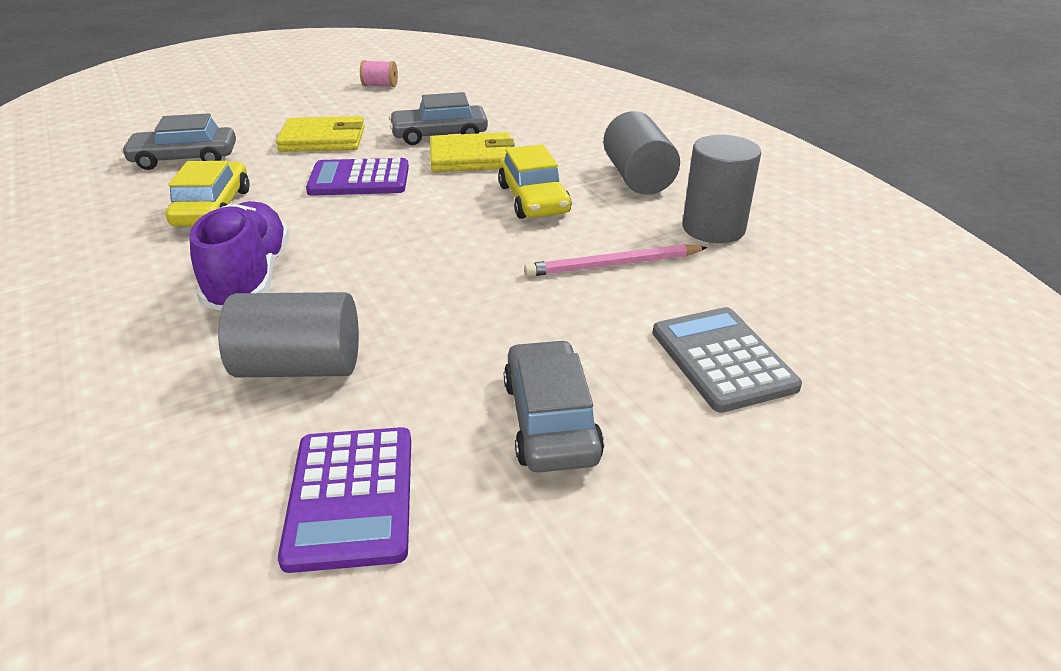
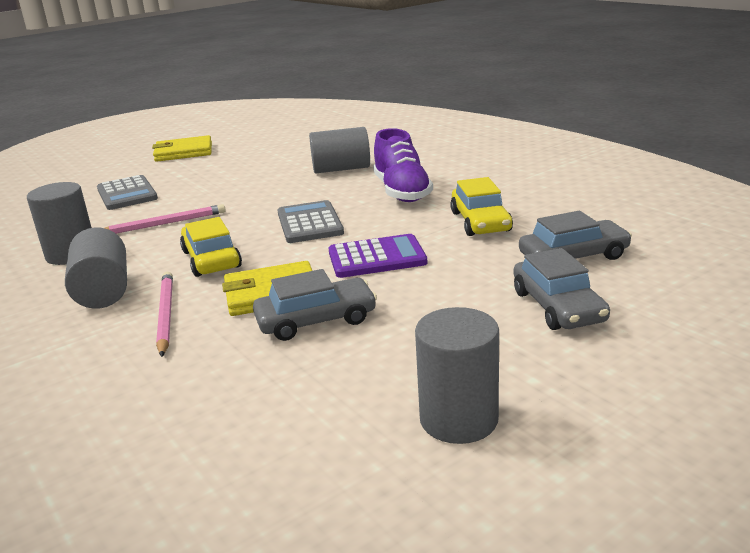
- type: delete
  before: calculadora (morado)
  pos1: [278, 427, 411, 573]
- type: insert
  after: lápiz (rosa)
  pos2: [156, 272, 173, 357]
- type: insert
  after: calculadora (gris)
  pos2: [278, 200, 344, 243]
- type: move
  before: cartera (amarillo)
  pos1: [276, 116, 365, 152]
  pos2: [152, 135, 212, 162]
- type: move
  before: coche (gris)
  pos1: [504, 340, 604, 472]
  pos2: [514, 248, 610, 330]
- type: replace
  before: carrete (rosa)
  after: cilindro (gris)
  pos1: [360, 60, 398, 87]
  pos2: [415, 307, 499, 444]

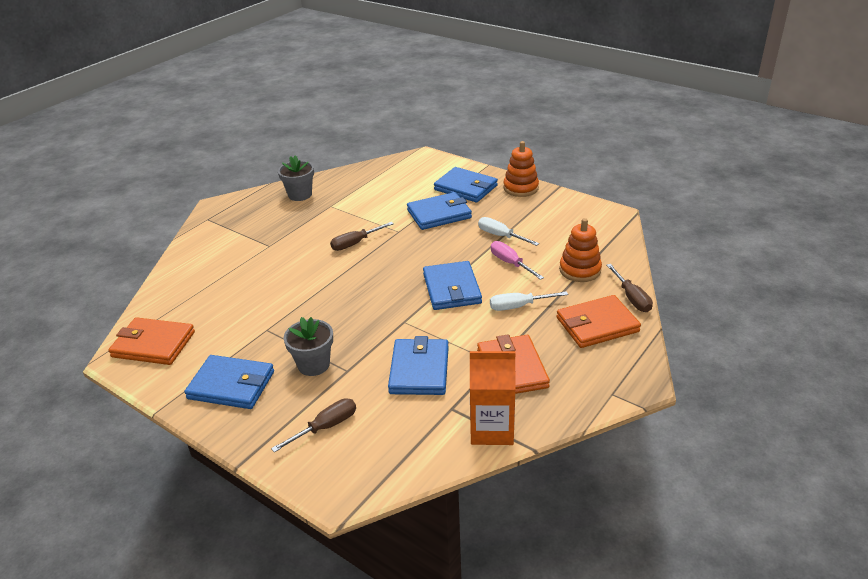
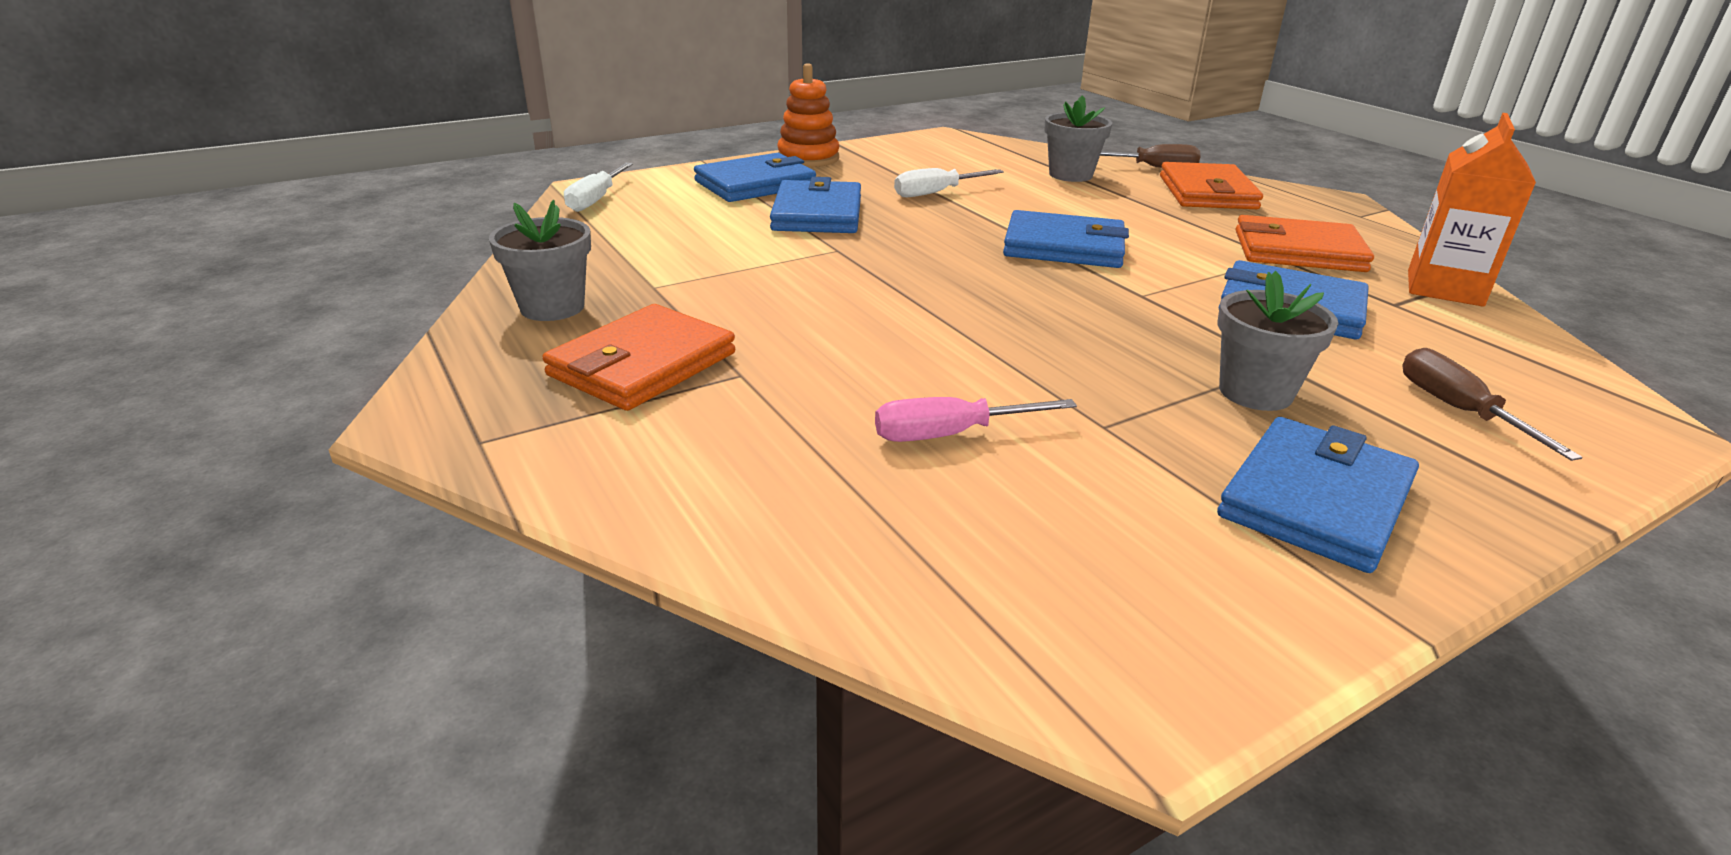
- type: delete
  before: destornillador (marrón)
  pos1: [330, 222, 394, 251]
- type: move
  before: cartera (naranja)
  pos1: [108, 317, 195, 365]
  pos2: [542, 304, 735, 411]
- type: move
  before: destornillador (blanco)
  pos1: [490, 291, 568, 311]
  pos2: [564, 163, 633, 212]
- type: move
  before: destornillador (rosa)
  pos1: [491, 241, 544, 280]
  pos2: [875, 397, 1077, 442]
- type: replace
  before: juguete apilable (naranja)
  after: maceta (gris)
  pos1: [559, 218, 602, 282]
  pos2: [1044, 95, 1112, 182]

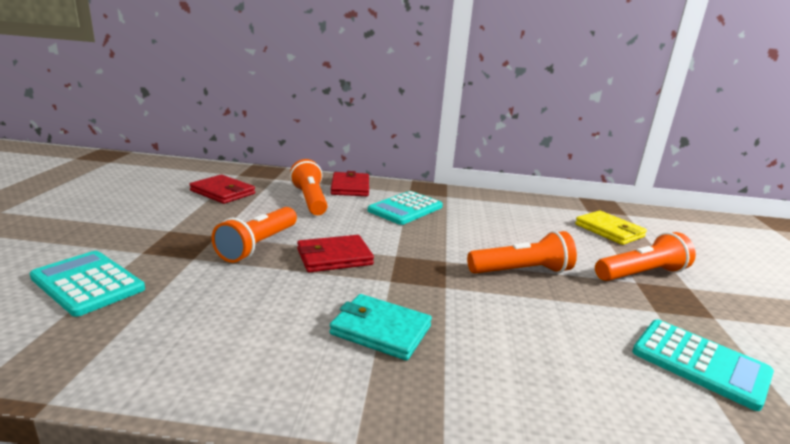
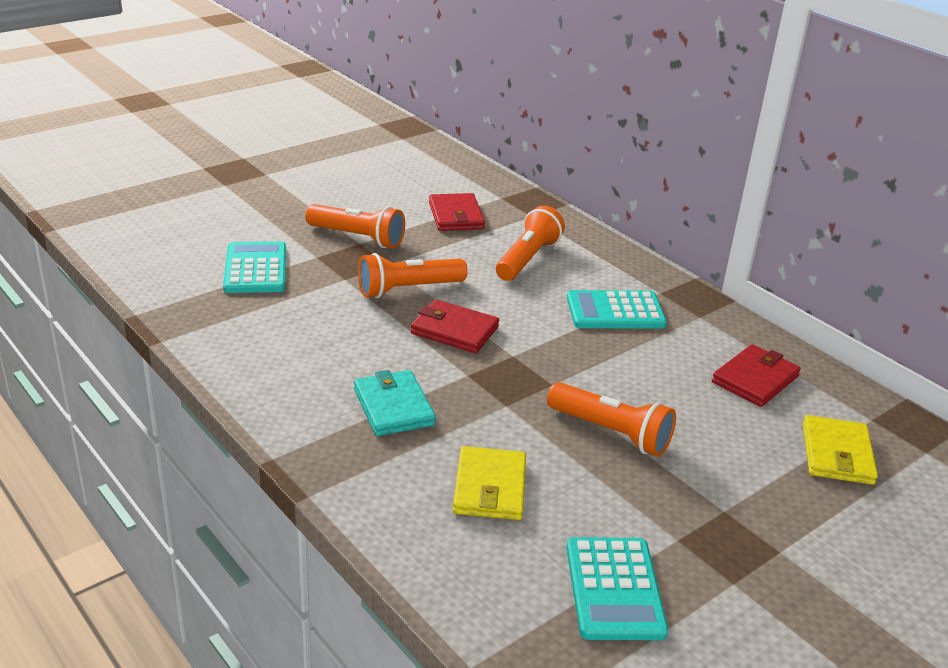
- type: insert
  after: cartera (amarillo)
  pos2: [453, 446, 526, 520]
- type: move
  before: cartera (rojo)
  pos1: [331, 171, 369, 196]
  pos2: [712, 344, 801, 407]
- type: move
  before: lámpara de mano (naranja)
  pos1: [595, 232, 696, 281]
  pos2: [305, 204, 405, 248]

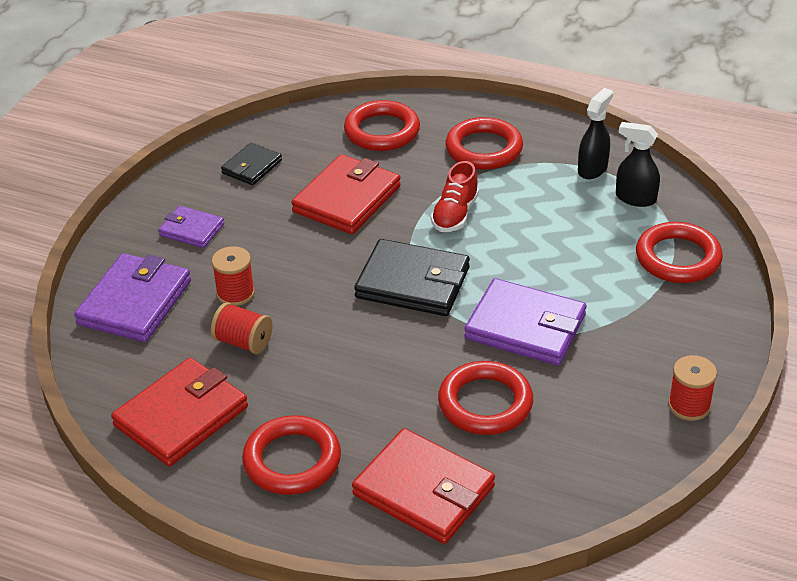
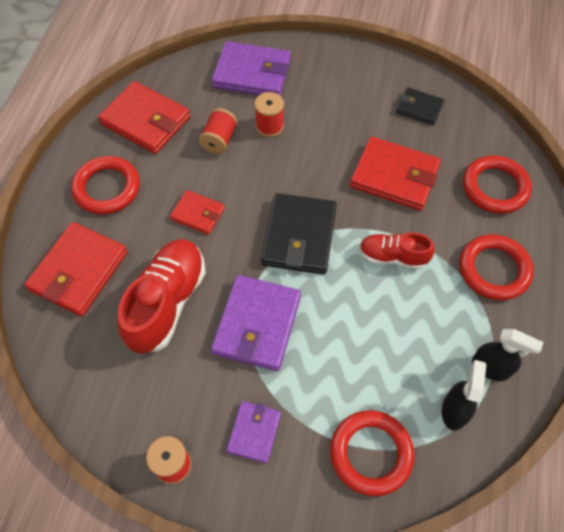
- type: insert
  after: cartera (rojo)
  pos2: [170, 190, 225, 235]
- type: move
  before: cartera (morado)
  pos1: [158, 206, 224, 248]
  pos2: [226, 401, 281, 463]
- type: replace
  before: anillo (rojo)
  after: zapato (rojo)
  pos1: [438, 361, 533, 435]
  pos2: [117, 239, 206, 354]

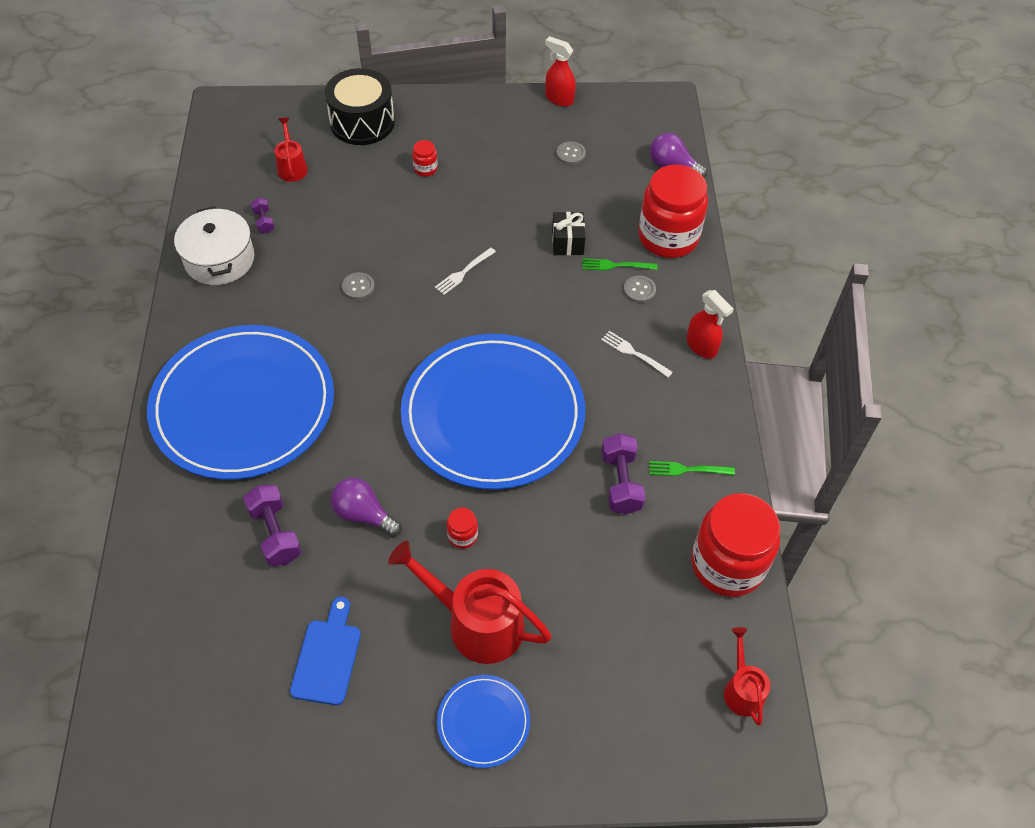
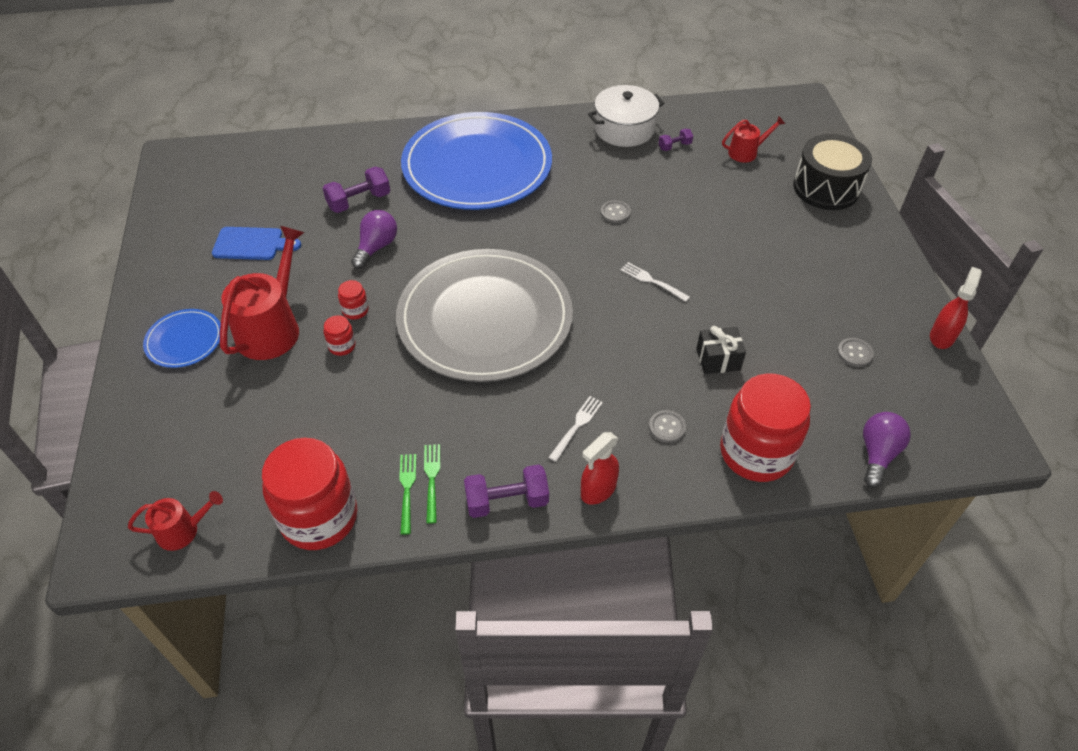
- type: move
  before: tarro (rojo)
  pos1: [412, 140, 438, 176]
  pos2: [324, 315, 356, 356]
- type: move
  before: tenedor (verde)
  pos1: [582, 258, 658, 271]
  pos2: [399, 454, 416, 535]
- type: move
  before: mancuerna (morado)
  pos1: [601, 433, 646, 514]
  pos2: [464, 464, 549, 518]
- type: recolor
  before: plato (azul)
  after: plato (gris)
  pos1: [401, 334, 585, 490]
  pos2: [396, 249, 573, 382]

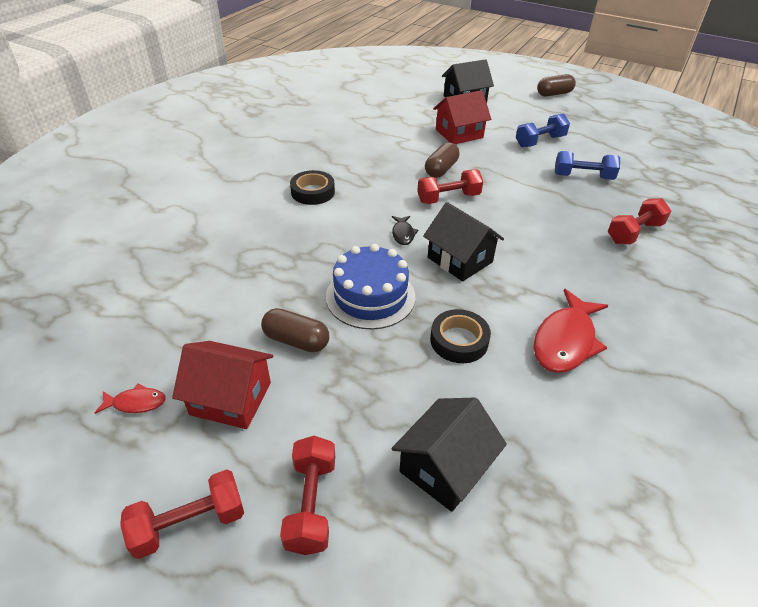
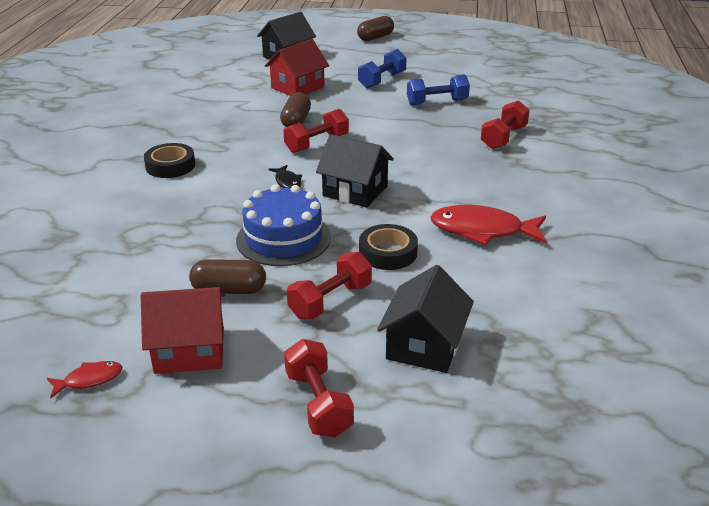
- type: move
  before: mancuerna (rojo)
  pos1: [120, 469, 244, 559]
  pos2: [287, 252, 372, 319]
- type: rotate
  before: pez (rojo)
  pos1: [533, 289, 609, 373]
  pos2: [430, 205, 547, 245]
  turn: 90

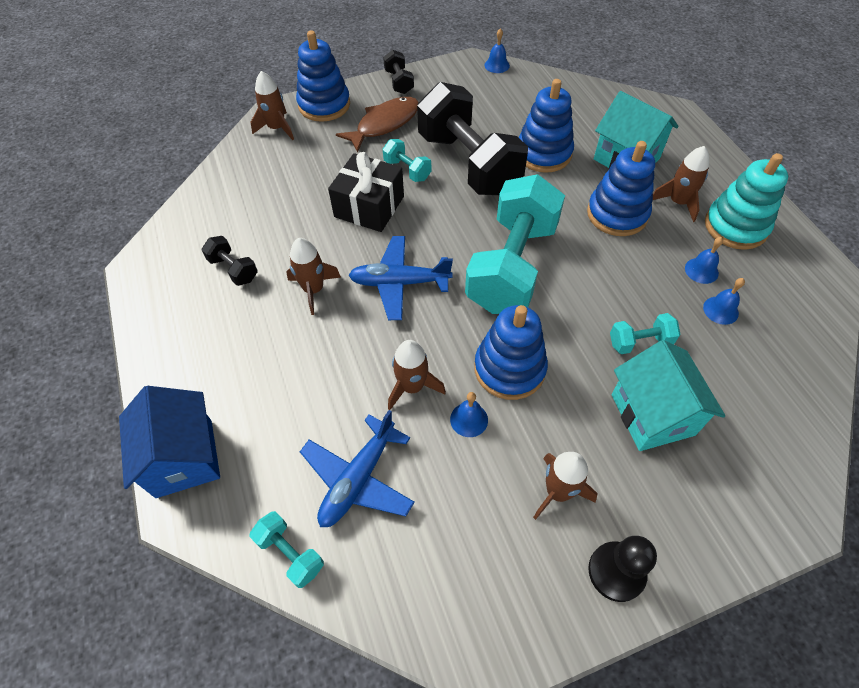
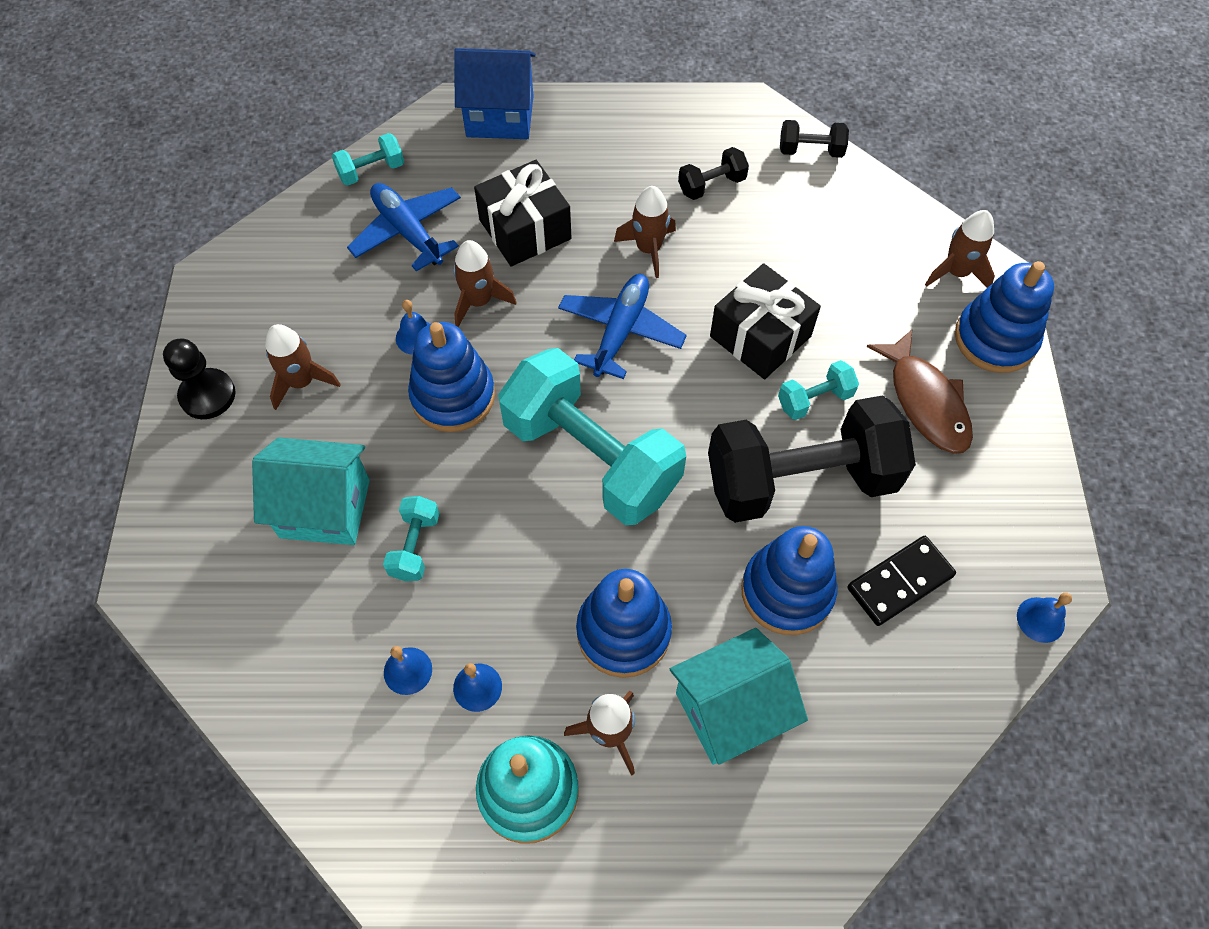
- type: insert
  after: regalo (negro)
  pos2: [474, 160, 572, 266]
- type: insert
  after: ficha de dominó (negro)
  pos2: [847, 536, 956, 626]
- type: move
  before: mancuerna (negro)
  pos1: [383, 50, 414, 94]
  pos2: [780, 120, 849, 158]

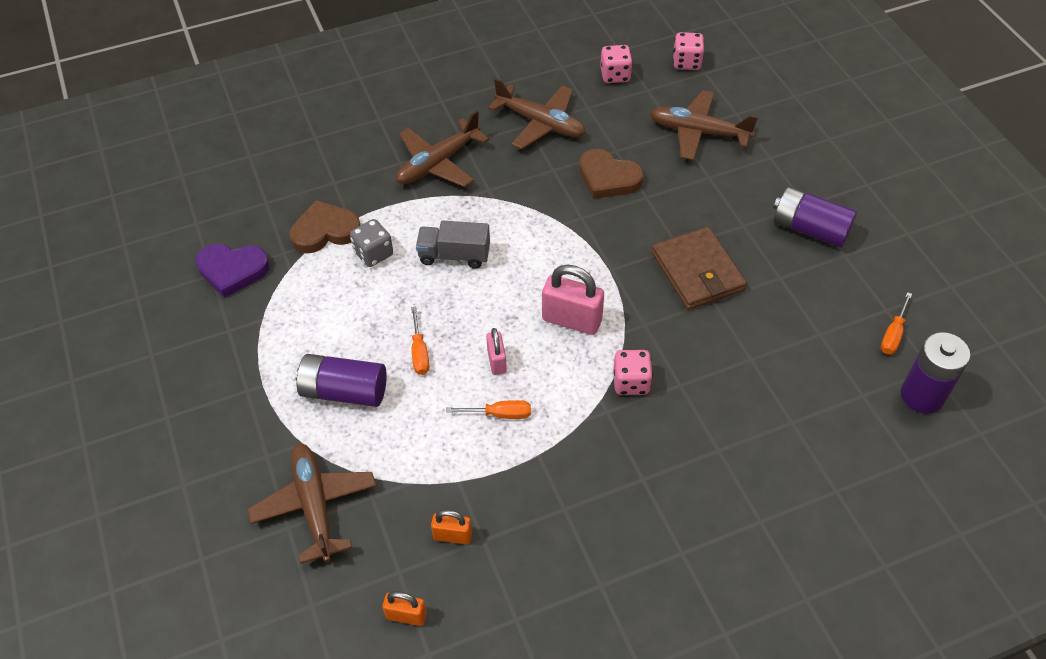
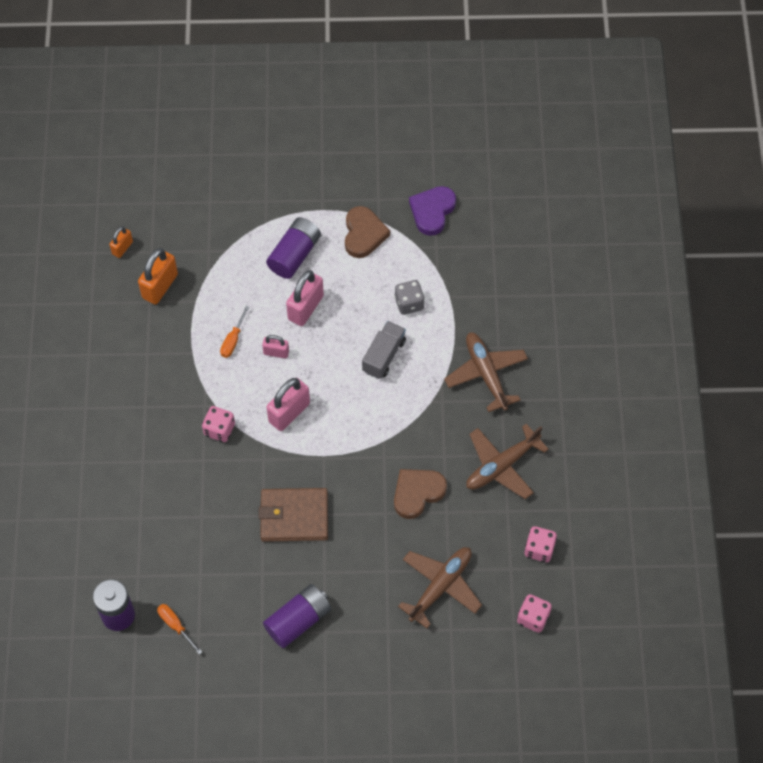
- type: delete
  before: avión (marrón)
  pos1: [247, 443, 376, 564]
- type: move
  before: corazón (marrón)
  pos1: [290, 200, 360, 253]
  pos2: [345, 206, 390, 258]
- type: replace
  before: destornillador (naranja)
  after: candado (rosa)
  pos1: [411, 307, 429, 375]
  pos2: [286, 270, 324, 326]
- type: resize
  before: candado (naranja)
  pos1: [431, 510, 472, 544]
  pos2: [138, 248, 178, 305]
  scale: 1.76

